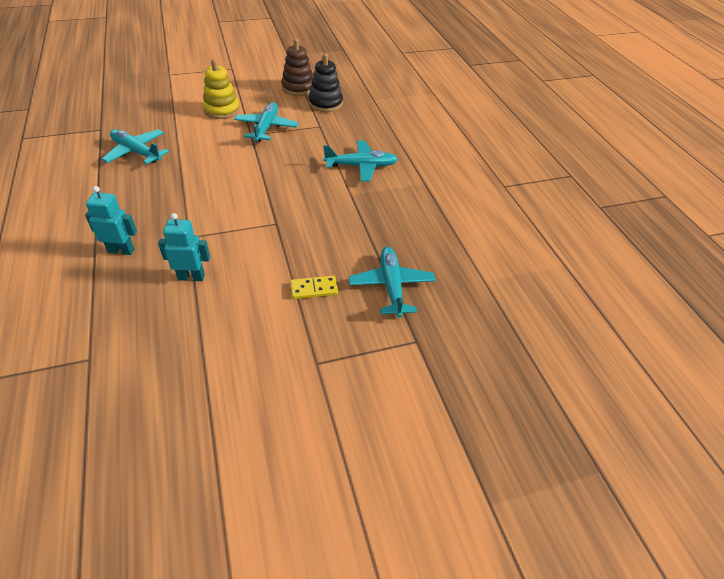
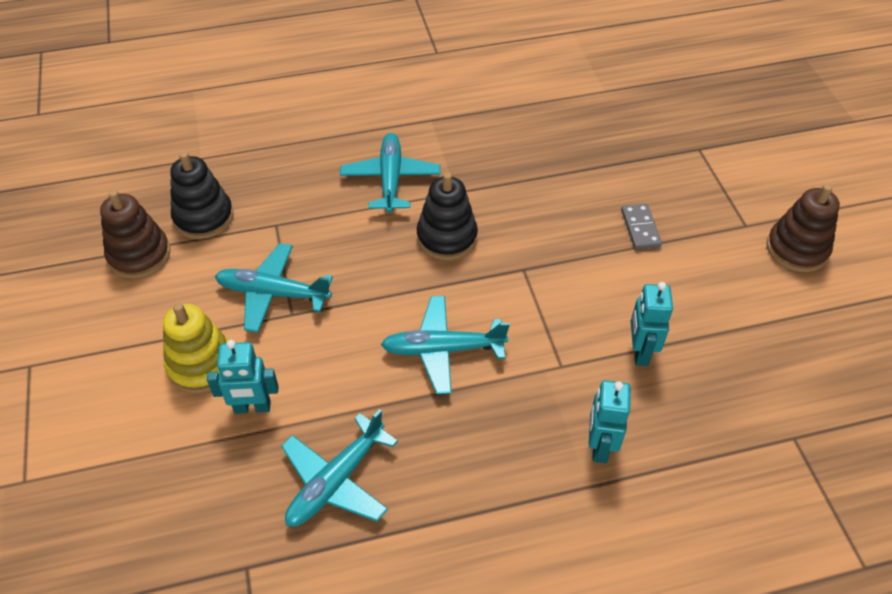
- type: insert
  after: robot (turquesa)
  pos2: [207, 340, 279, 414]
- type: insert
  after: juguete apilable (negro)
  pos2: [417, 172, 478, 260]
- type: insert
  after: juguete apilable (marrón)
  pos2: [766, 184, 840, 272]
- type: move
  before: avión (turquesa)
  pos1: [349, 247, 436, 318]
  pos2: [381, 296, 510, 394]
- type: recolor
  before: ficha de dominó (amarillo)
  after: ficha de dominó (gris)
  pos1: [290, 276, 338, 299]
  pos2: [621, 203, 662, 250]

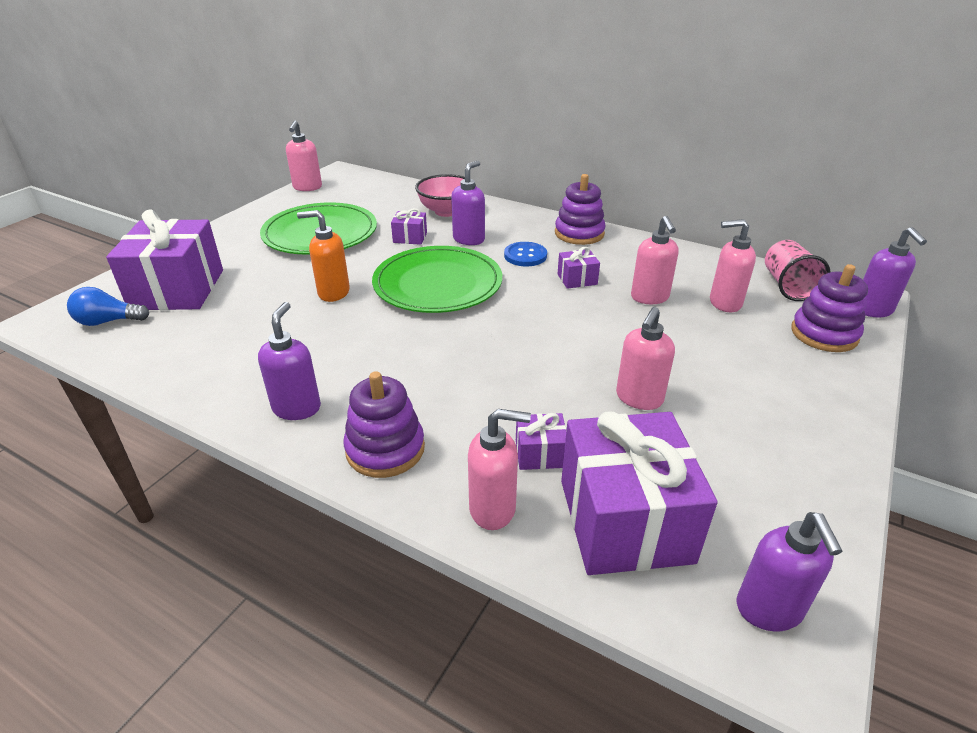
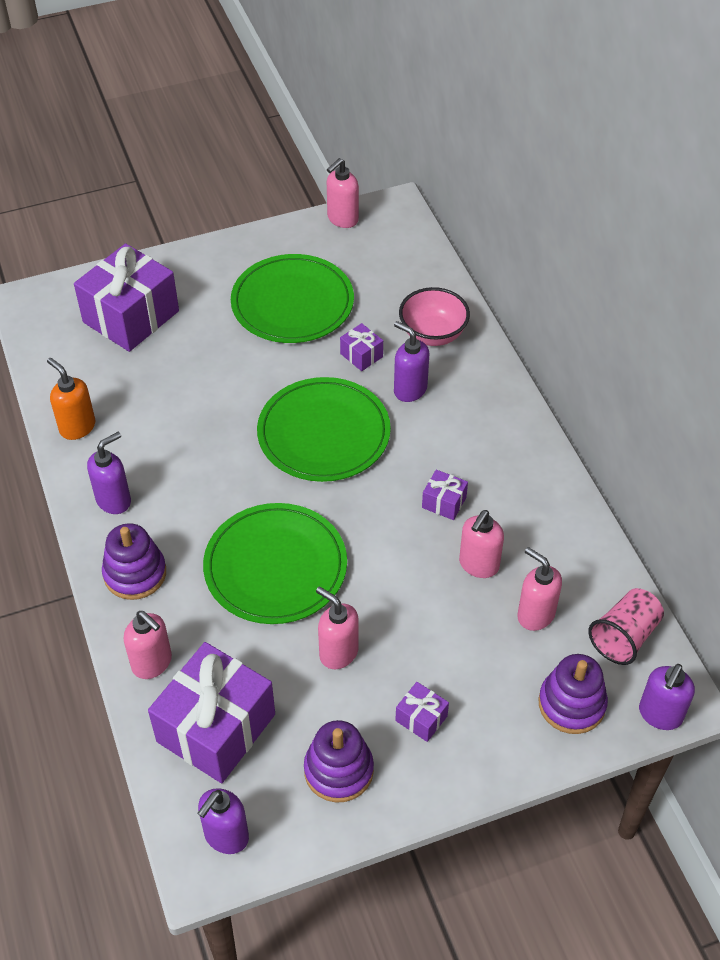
- type: delete
  before: bombilla (azul)
  pos1: [67, 287, 149, 326]
- type: delete
  before: botón (azul)
  pos1: [504, 242, 547, 266]
- type: insert
  after: plato (verde)
  pos2: [203, 503, 347, 624]
- type: move
  before: dispensador de jabón (naranja)
  pos1: [297, 210, 350, 302]
  pos2: [47, 358, 95, 440]
- type: move
  before: regalo (morado)
  pos1: [516, 413, 566, 470]
  pos2: [395, 682, 449, 742]
- type: move
  before: juguete apilable (morado)
  pos1: [555, 174, 606, 245]
  pos2: [304, 720, 374, 803]
- type: rotate
  before: dispensador de jabón (morado)
  pos1: [451, 161, 485, 245]
  pos2: [394, 321, 429, 402]
  turn: -120
- type: rotate
  before: dispensador de jabón (rosa)
  pos1: [616, 307, 675, 410]
  pos2: [316, 587, 359, 669]
  turn: 60

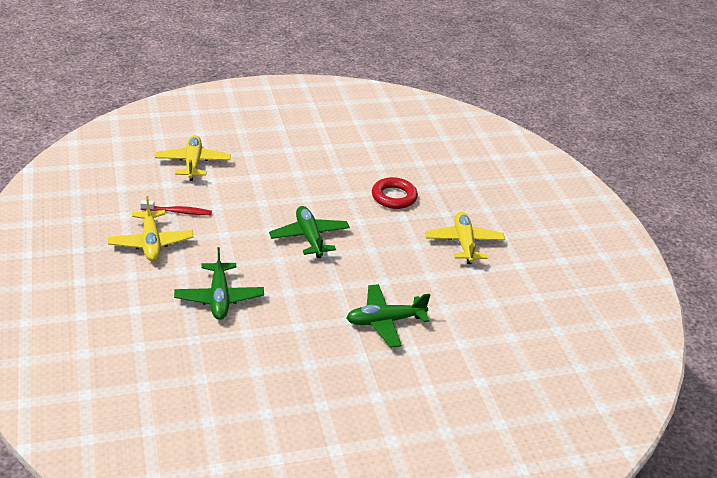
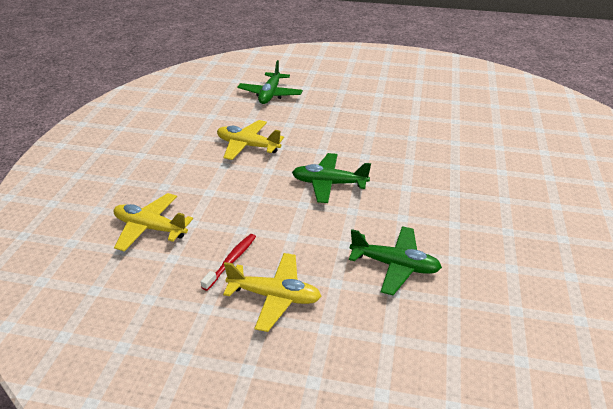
- type: delete
  before: anillo (rojo)
  pos1: [372, 177, 418, 209]
- type: move
  before: avión (verde)
  pos1: [346, 284, 430, 348]
  pos2: [237, 60, 303, 104]
- type: move
  before: avión (amarillo)
  pos1: [425, 212, 505, 264]
  pos2: [217, 120, 284, 160]

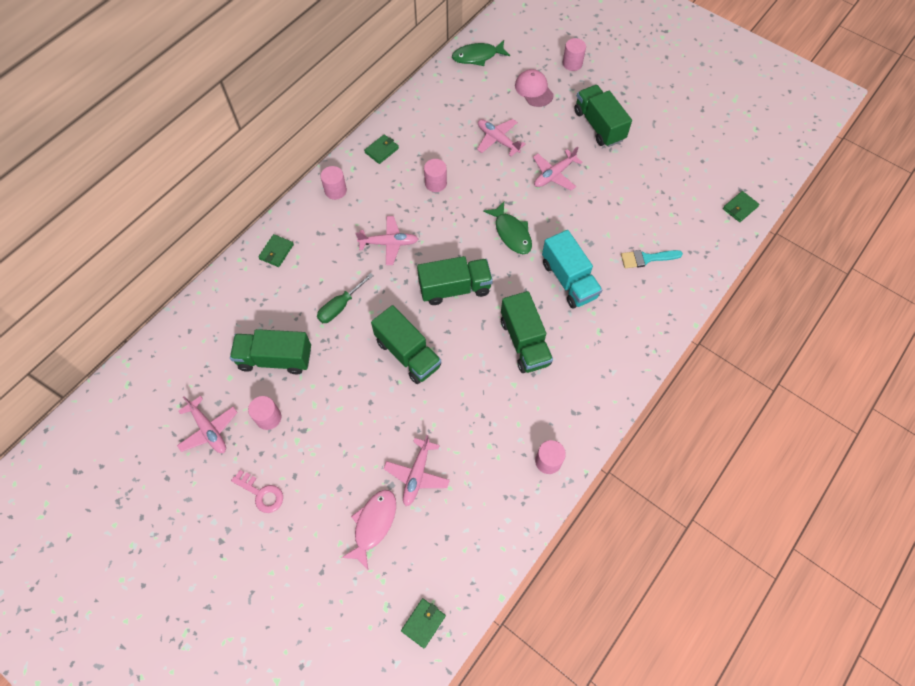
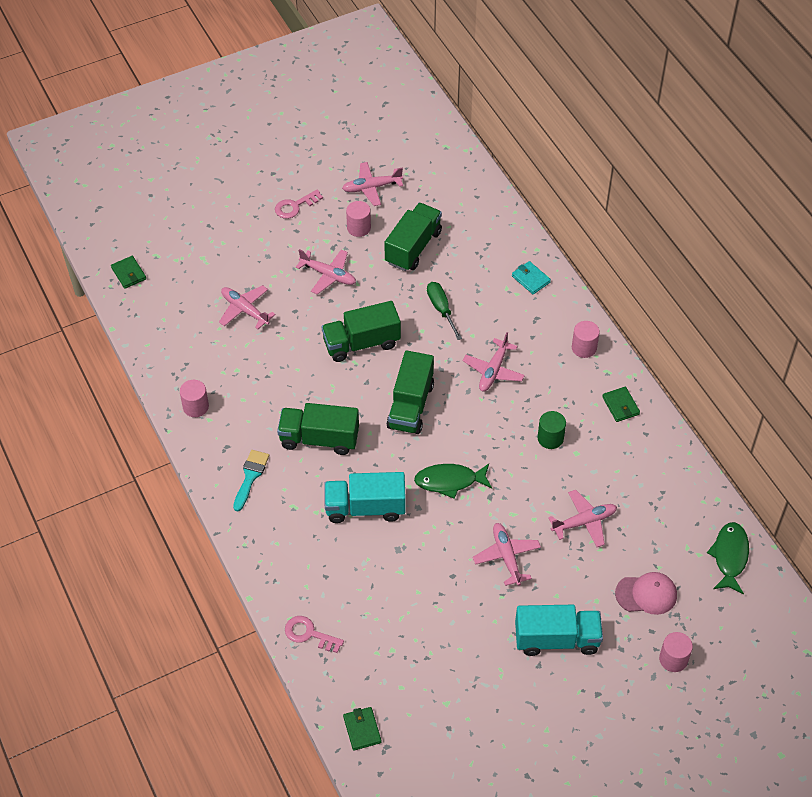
- type: delete
  before: pez (rosa)
  pos1: [341, 490, 396, 570]
- type: insert
  after: llave (rosa)
  pos2: [285, 616, 344, 653]
- type: insert
  after: avión (rosa)
  pos2: [296, 249, 356, 295]
- type: move
  before: pincel (turquesa)
  pos1: [621, 250, 683, 268]
  pos2: [233, 450, 269, 511]
- type: recolor
  before: cartera (verde)
  after: cartera (turquesa)
  pos1: [258, 234, 294, 267]
  pos2: [512, 261, 551, 294]
- type: recolor
  before: cilindro (rosa)
  after: cilindro (verde)
  pos1: [424, 159, 447, 192]
  pos2: [537, 411, 566, 449]
- type: recolor
  before: camión (verde)
  after: camión (turquesa)
  pos1: [574, 85, 632, 147]
  pos2: [515, 605, 603, 656]

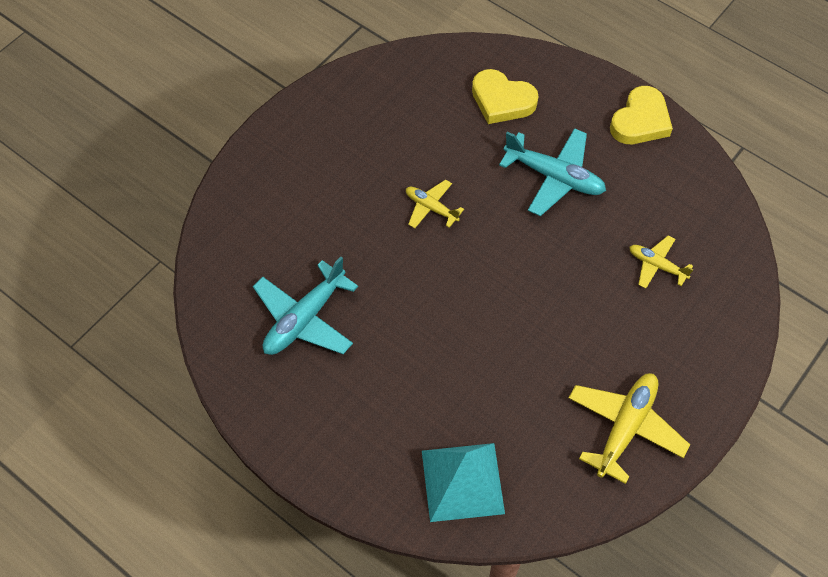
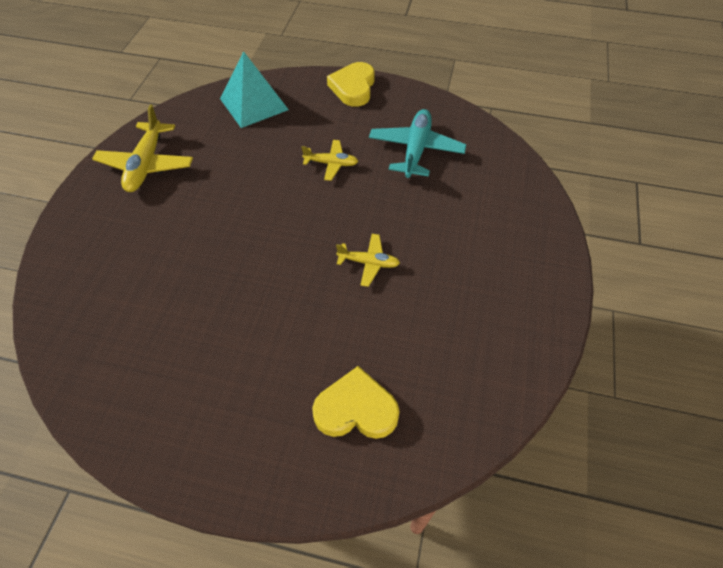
- type: delete
  before: avión (turquesa)
  pos1: [499, 128, 606, 216]
- type: move
  before: corazón (amarillo)
  pos1: [610, 86, 673, 144]
  pos2: [327, 62, 375, 107]
- type: move
  before: avión (amarillo)
  pos1: [630, 235, 694, 289]
  pos2: [302, 140, 358, 181]

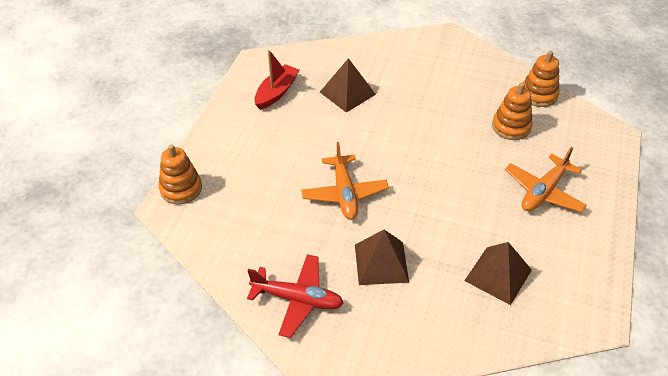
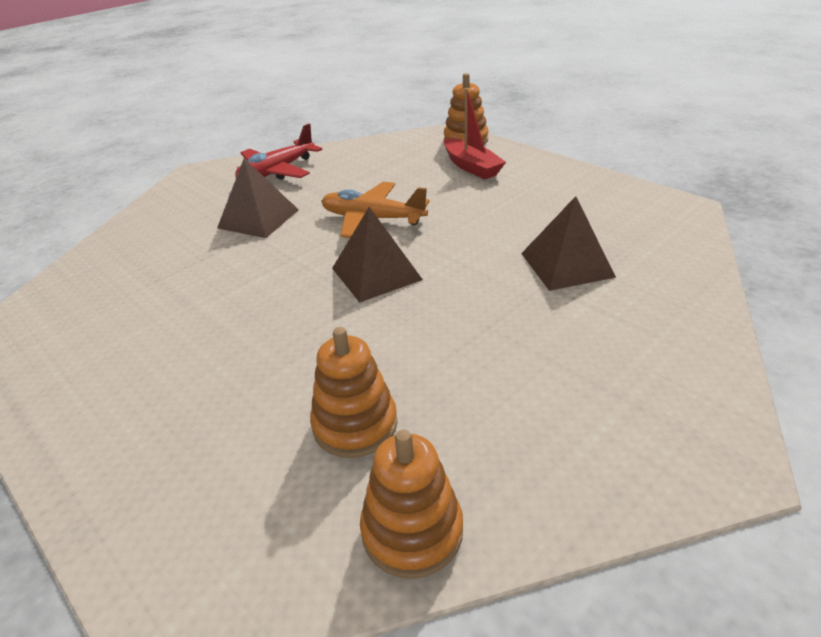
- type: delete
  before: avión (naranja)
  pos1: [505, 147, 587, 212]
- type: move
  before: barco (rojo)
  pos1: [255, 50, 299, 110]
  pos2: [444, 88, 506, 179]
- type: move
  before: pirámide (marrón)
  pos1: [464, 242, 532, 305]
  pos2: [332, 207, 423, 303]

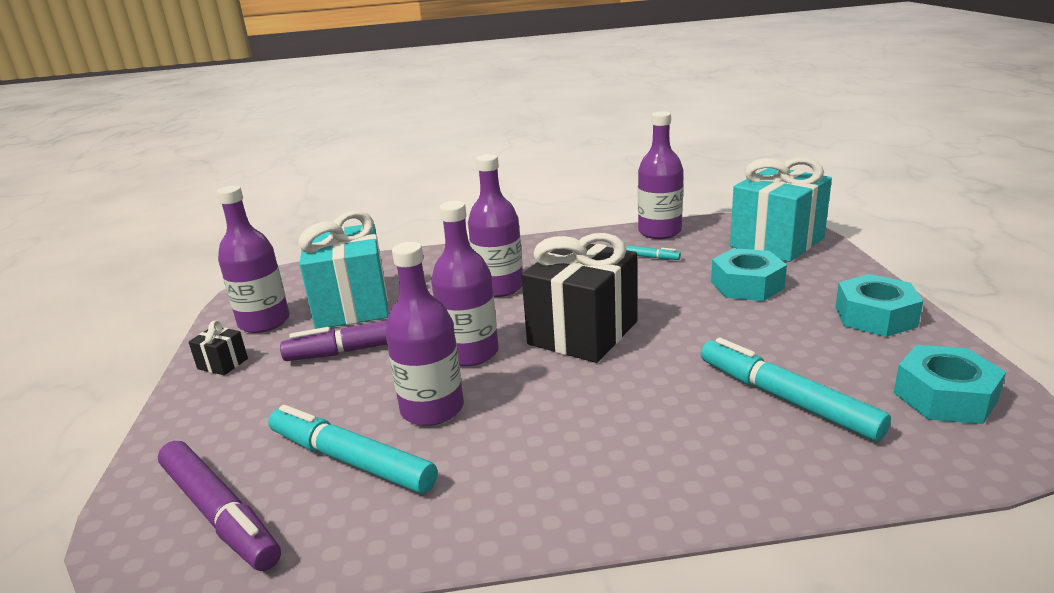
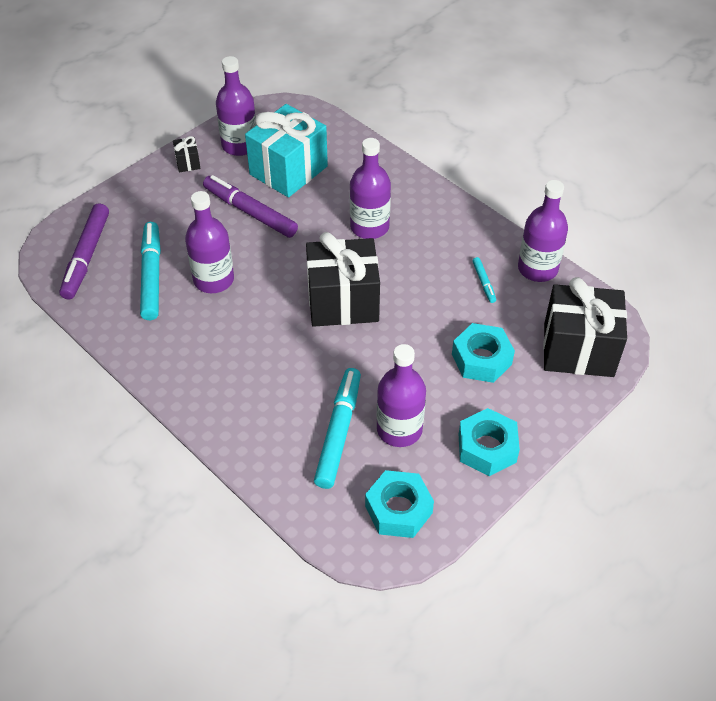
- type: move
  before: botella (morado)
  pos1: [431, 201, 499, 366]
  pos2: [377, 344, 426, 447]
- type: recolor
  before: regalo (turquesa)
  after: regalo (negro)
  pos1: [730, 158, 832, 262]
  pos2: [543, 277, 627, 377]

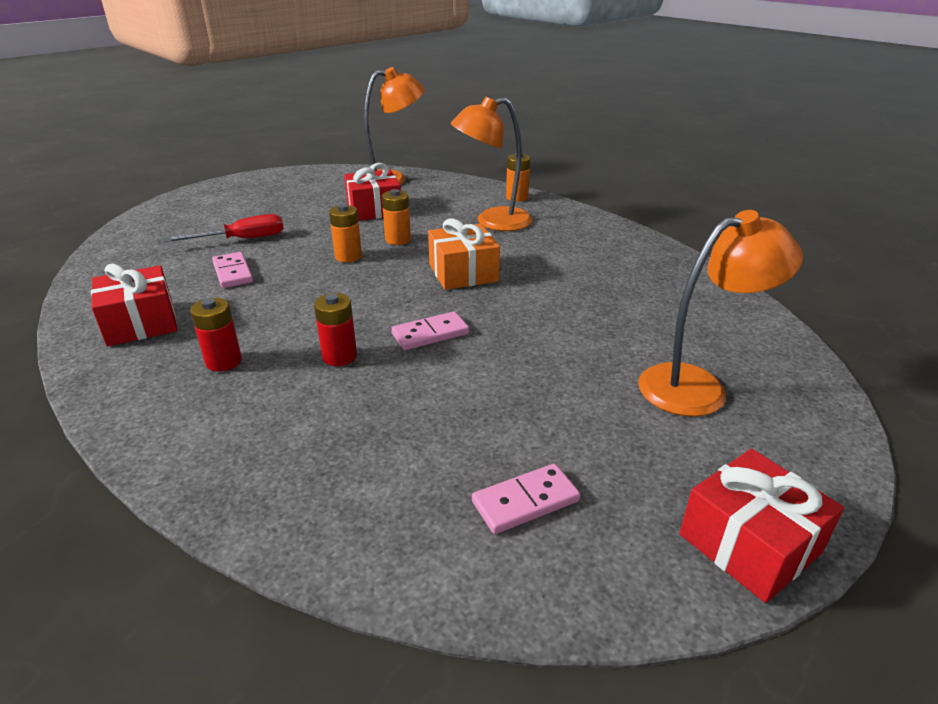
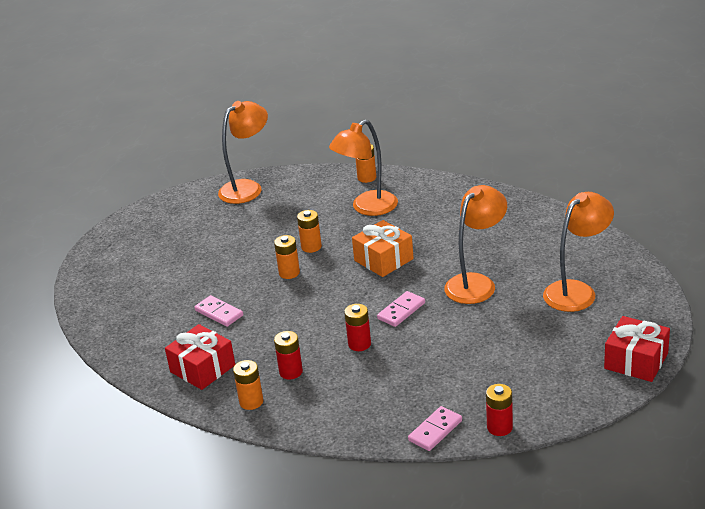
- type: delete
  before: destornillador (rojo)
  pos1: [164, 214, 284, 242]
- type: delete
  before: regalo (rojo)
  pos1: [344, 163, 401, 221]
- type: insert
  after: pila (naranja)
  pos2: [233, 360, 263, 410]
- type: insert
  after: lámpara (naranja)
  pos2: [444, 185, 507, 304]
- type: insert
  after: pila (rojo)
  pos2: [486, 384, 513, 436]
- type: move
  before: ficha de dominó (rosa)
  pos1: [472, 464, 580, 534]
  pos2: [408, 406, 462, 451]

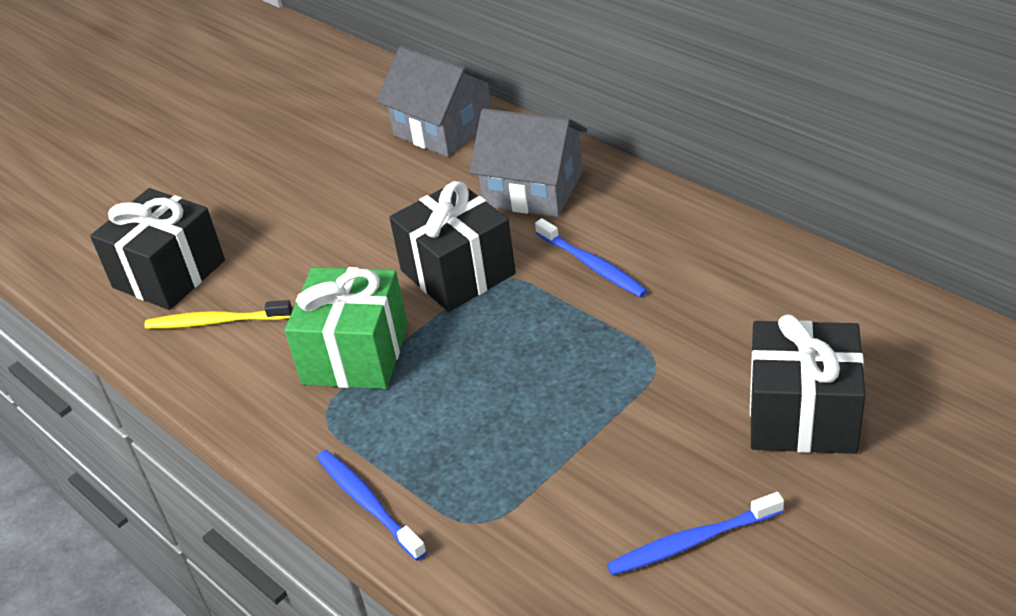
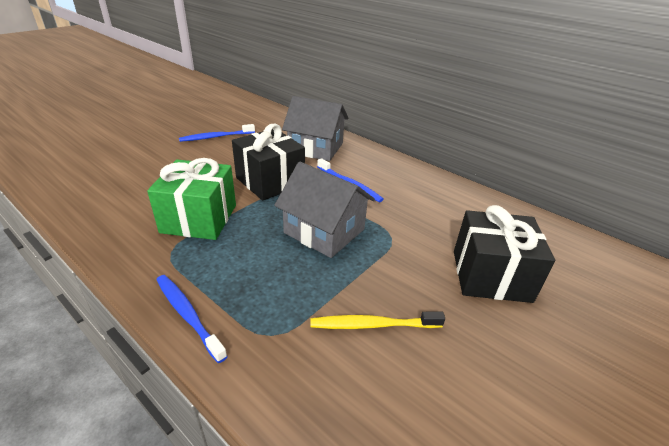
- type: delete
  before: regalo (negro)
  pos1: [90, 188, 225, 310]
- type: move
  before: cepillo de dientes (amarillo)
  pos1: [144, 300, 293, 329]
  pos2: [310, 312, 445, 329]
- type: move
  before: casa (gris)
  pos1: [377, 46, 497, 157]
  pos2: [274, 162, 375, 258]
- type: move
  before: cepillo de dientes (azul)
  pos1: [607, 492, 784, 576]
  pos2: [179, 124, 255, 142]

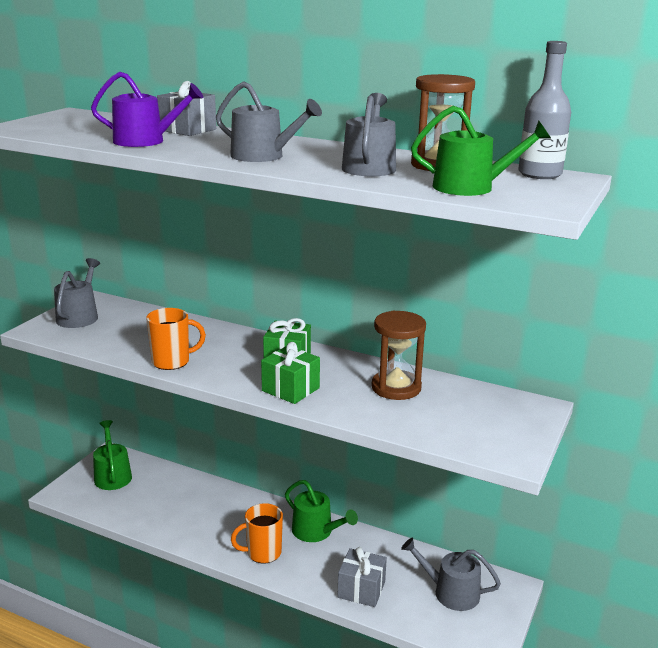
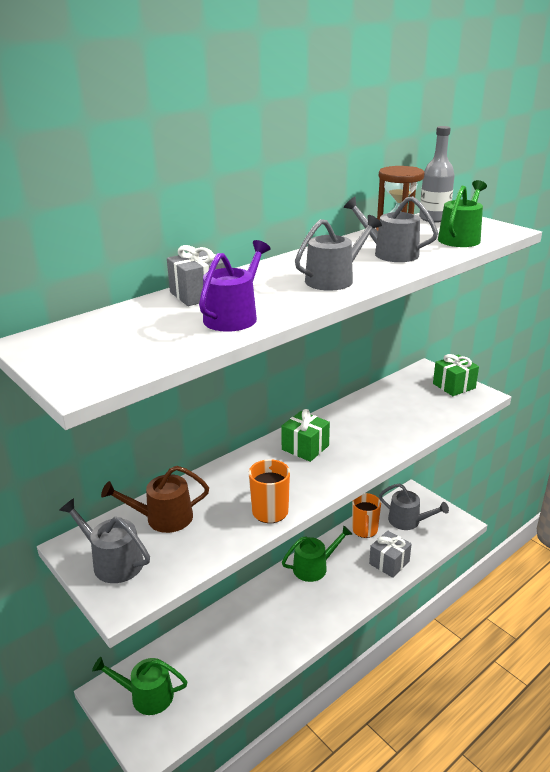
- type: delete
  before: reloj de arena (marrón)
  pos1: [371, 311, 426, 400]
- type: insert
  after: regadera (marrón)
  pos2: [101, 466, 209, 533]
- type: move
  before: taza (naranja)
  pos1: [231, 503, 283, 564]
  pos2: [352, 493, 381, 538]
- type: move
  before: regalo (verde)
  pos1: [261, 342, 320, 404]
  pos2: [433, 354, 479, 396]
- type: rotate
  before: regadera (gris)
  pos1: [401, 538, 501, 611]
  pos2: [379, 484, 449, 530]
  turn: -105

